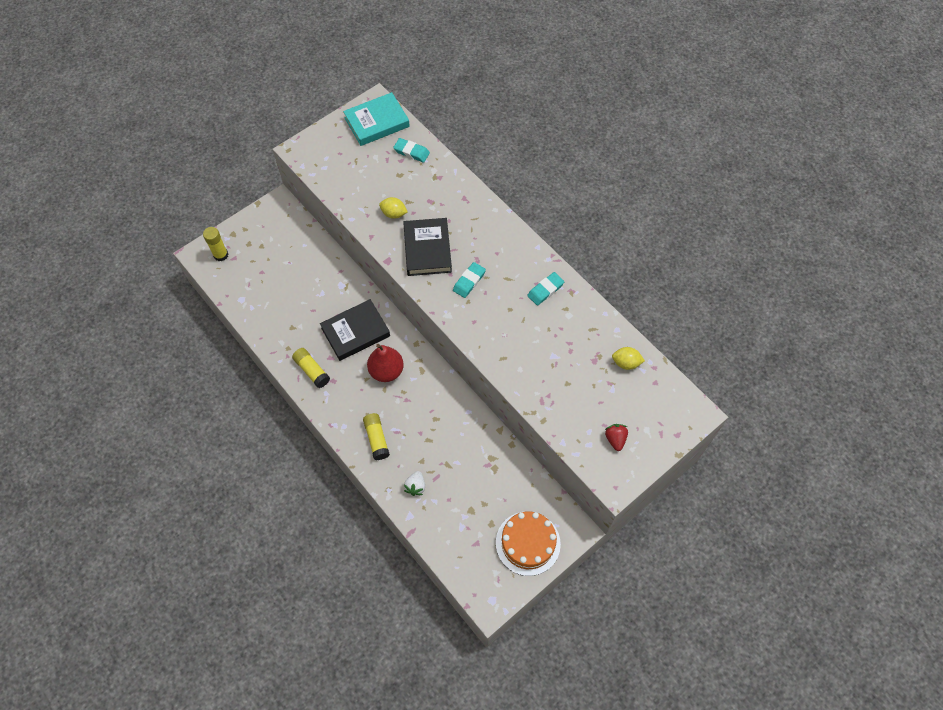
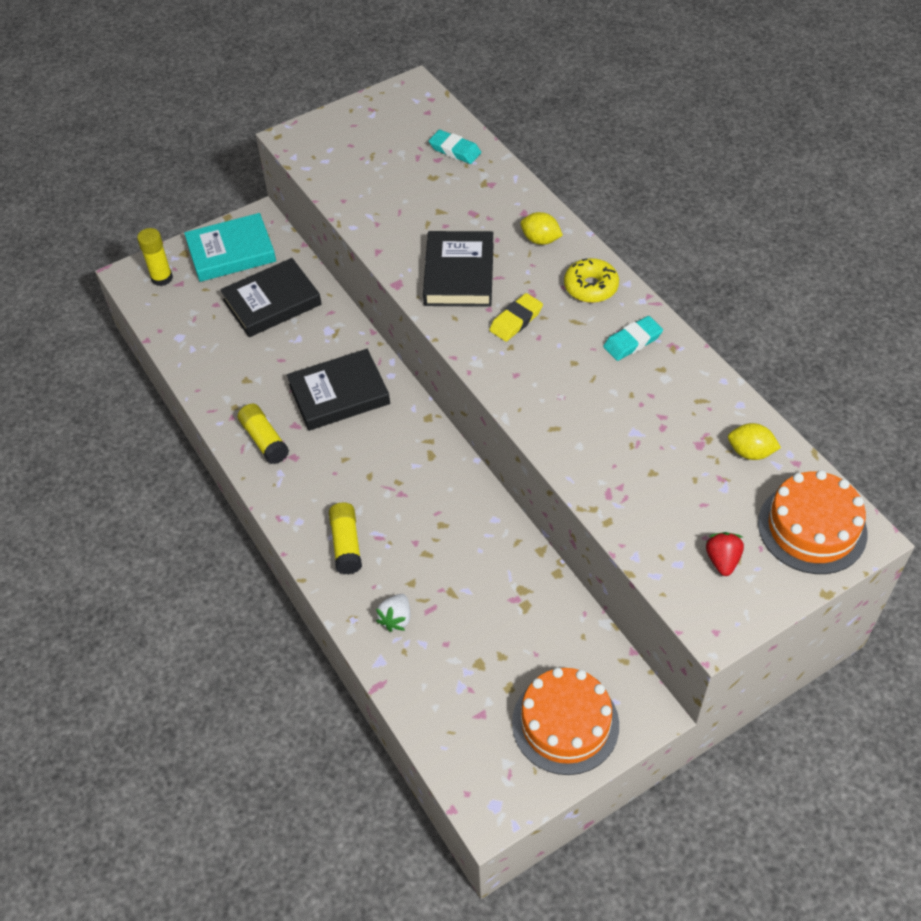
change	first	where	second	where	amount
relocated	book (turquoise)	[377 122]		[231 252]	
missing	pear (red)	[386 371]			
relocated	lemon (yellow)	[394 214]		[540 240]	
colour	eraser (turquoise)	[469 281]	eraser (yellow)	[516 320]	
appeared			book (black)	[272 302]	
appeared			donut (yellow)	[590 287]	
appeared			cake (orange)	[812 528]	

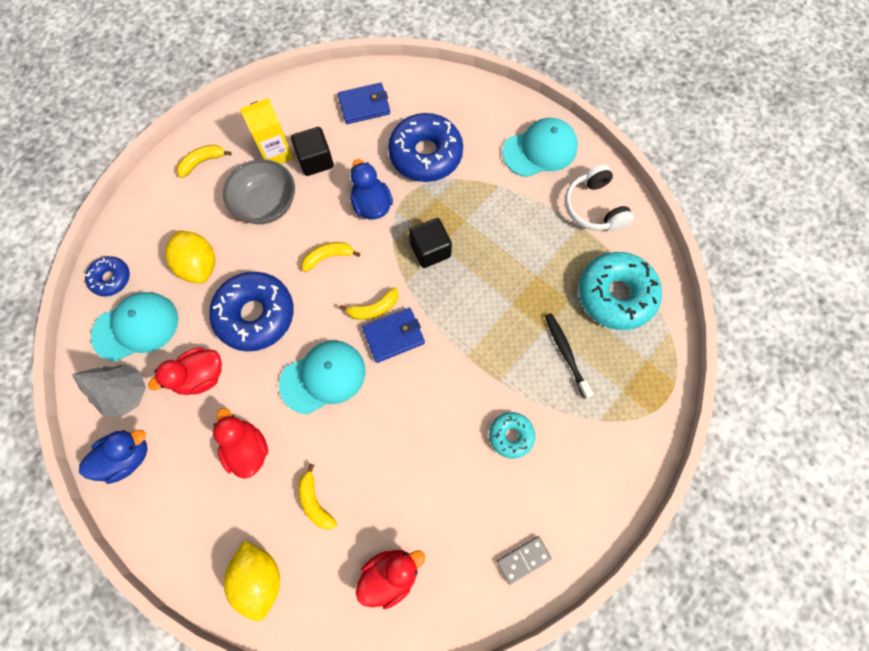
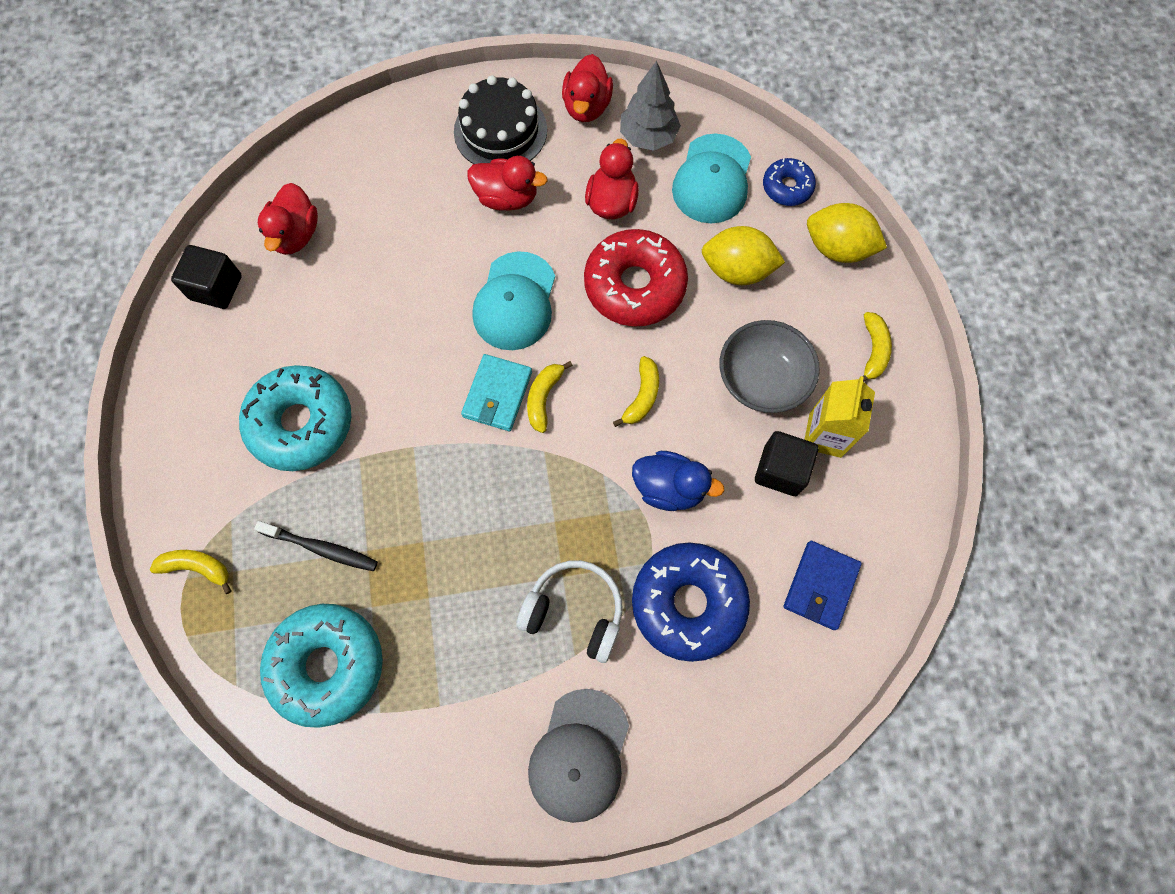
change	first	where	second	where	amount
colour	duck (blue)	[127 457]	duck (red)	[587 106]	
colour	donut (blue)	[255 315]	donut (red)	[634 286]	
relocated	lemon (yellow)	[260 577]		[837 248]	
relocated	banana (yellow)	[315 501]		[197 567]	
colour	wallet (blue)	[393 336]	wallet (turquoise)	[497 394]	
relocated	cube (black)	[430 250]		[216 287]	
size	donut (turquoise)	[511 435]		[301 423]	x1.90
missing	domino (grey)	[523 559]			
colour	cap (turquoise)	[540 150]	cap (grey)	[579 755]	
relocated	headphones (white)	[594 207]		[574 612]	
appeared			cake (black)	[500 131]	

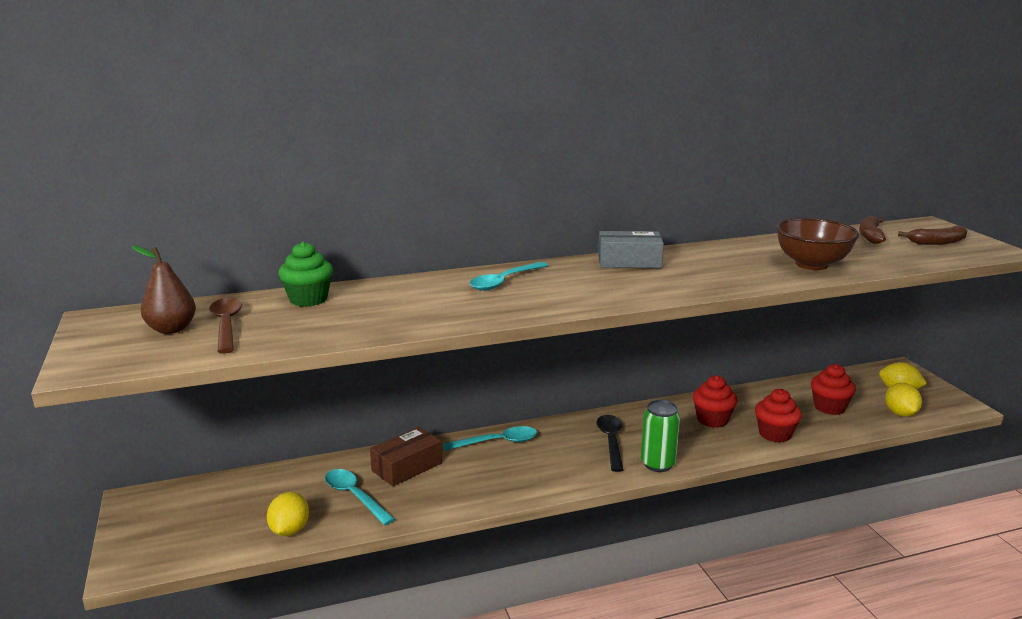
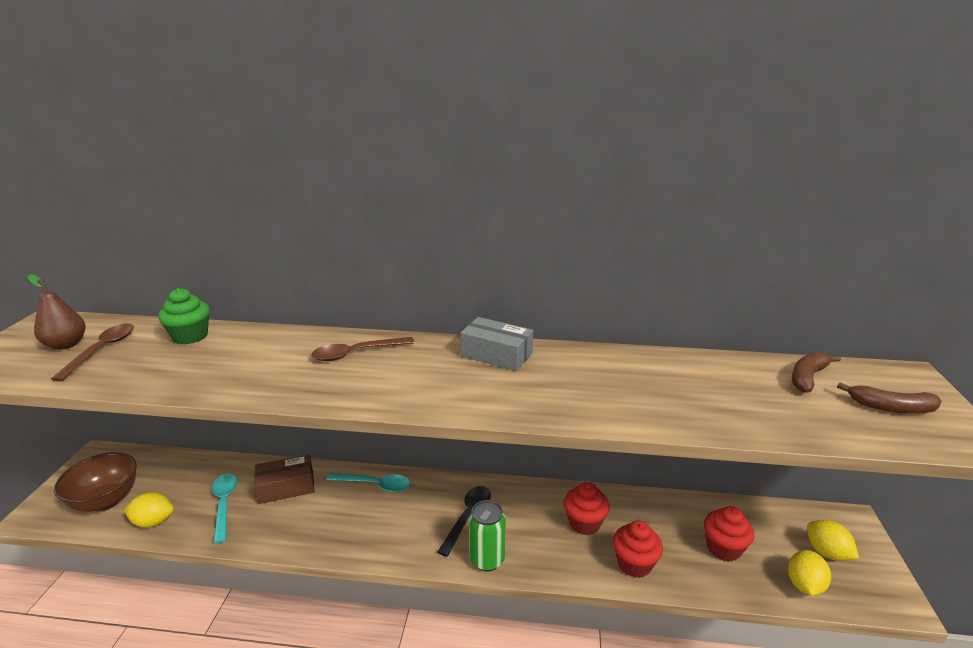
change	first	where	second	where	amount
spun	lemon (yellow)	[290 530]		[153 522]	60 degrees clockwise
colour	spoon (turquoise)	[504 282]	spoon (brown)	[356 353]	
relocated	bowl (brown)	[811 264]		[106 501]	

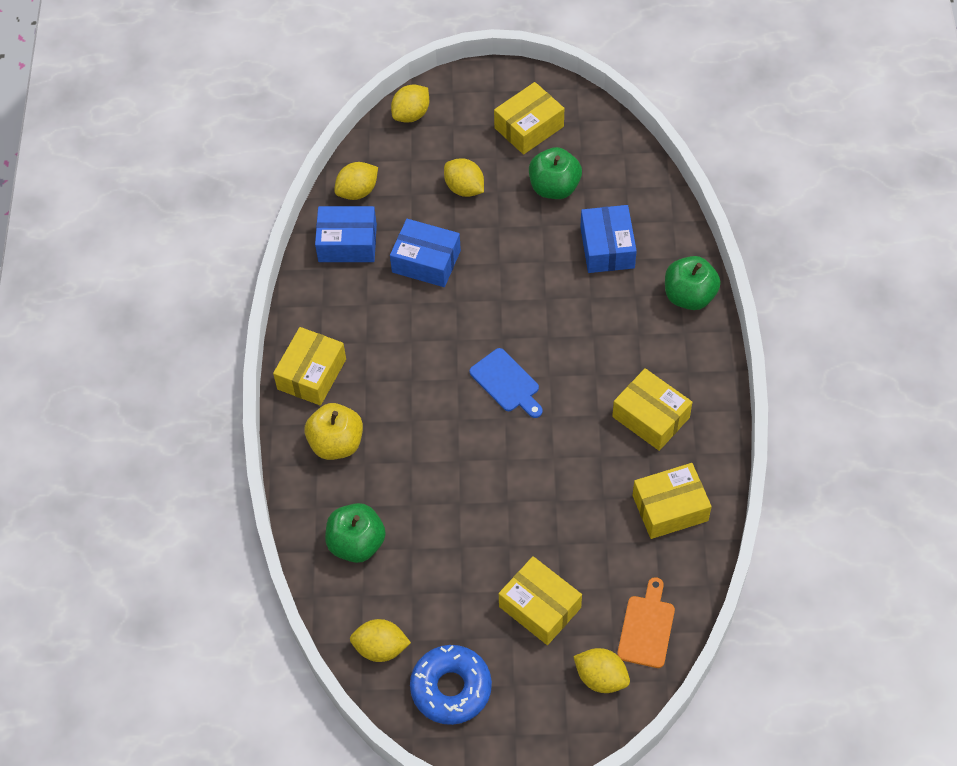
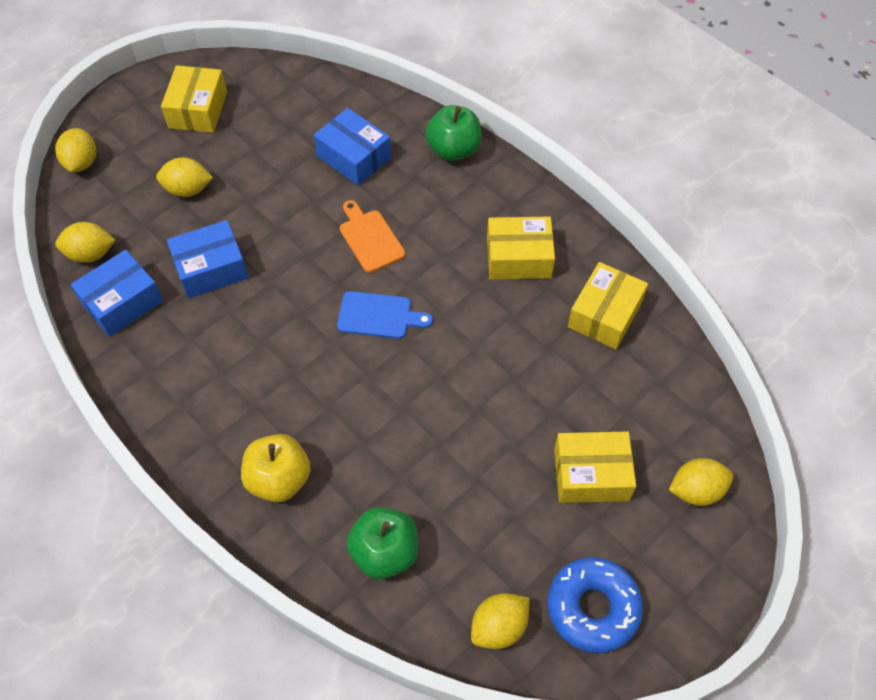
change	first	where	second	where	amount
missing	box (yellow)	[311 374]			
spun	lemon (yellow)	[357 191]		[90 254]	75 degrees clockwise
missing	apple (green)	[554 187]			
relocated	cutting board (orange)	[646 627]		[370 238]	

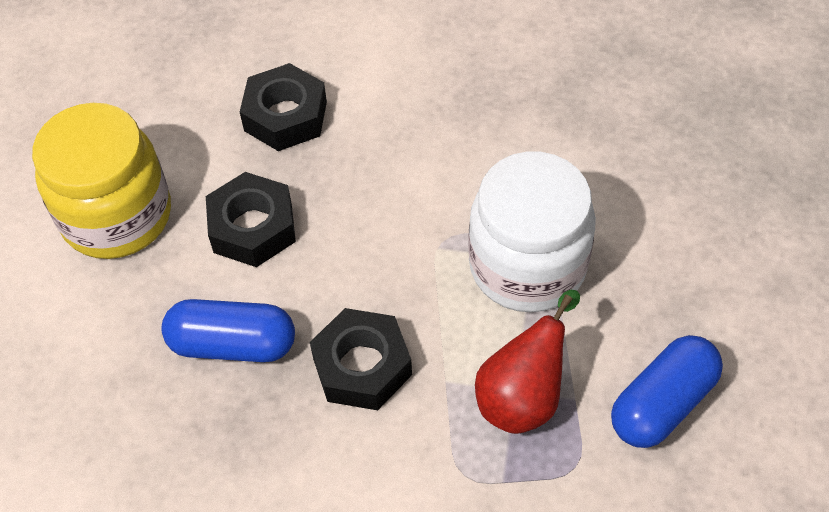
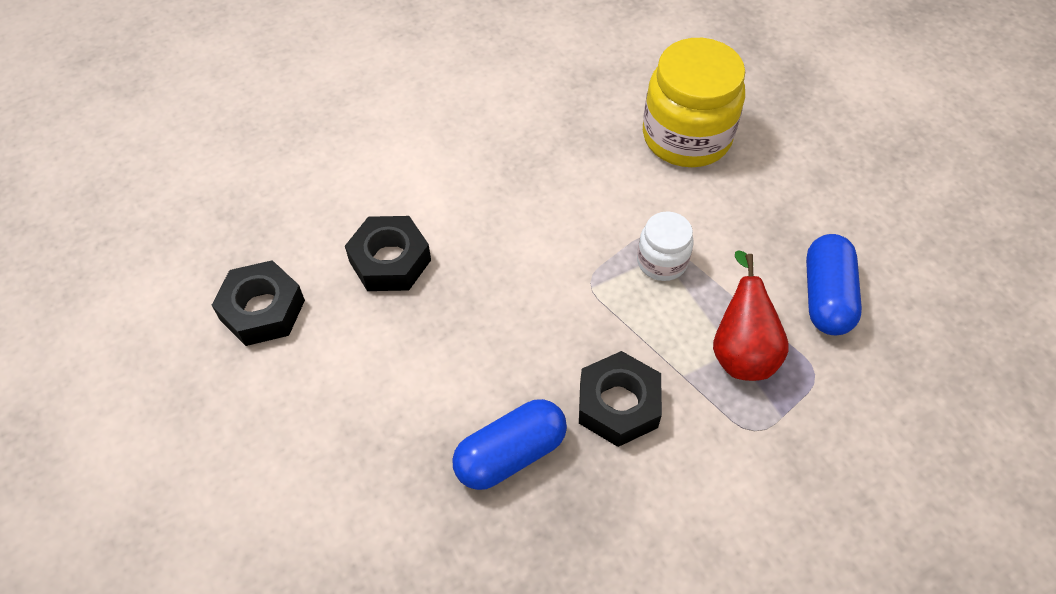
change	first	where	second	where	amount
relocated	jar (yellow)	[117 215]		[686 137]	
relocated	nut (black)	[253 227]		[262 310]	
size	jar (white)	[527 265]		[662 261]	x0.52

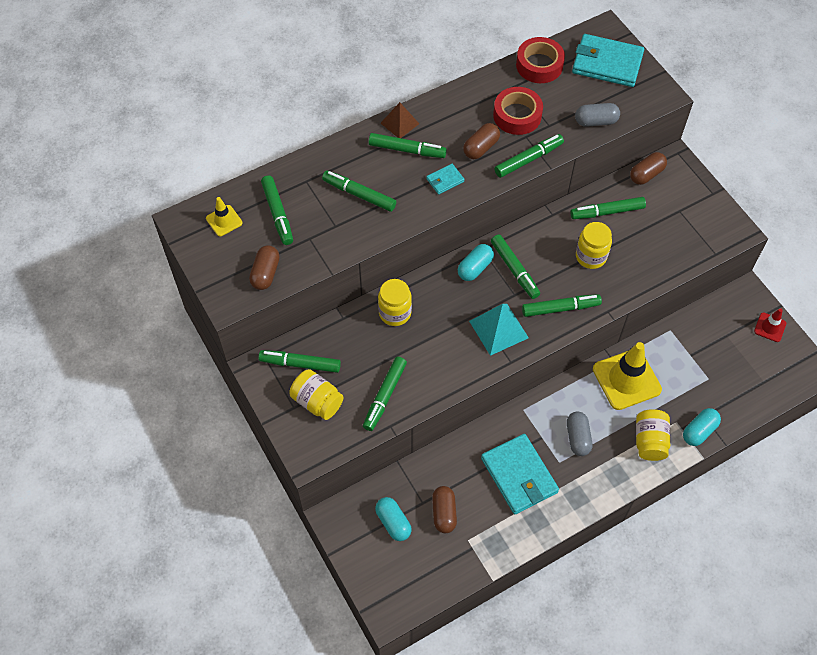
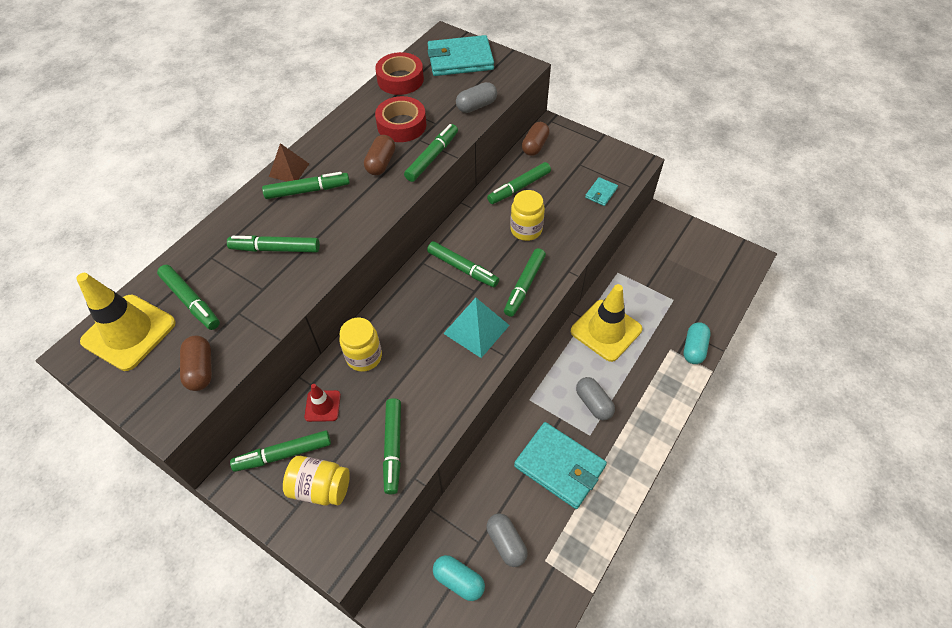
change	first	where	second	where	amount
size	traffic cone (yellow)	[224 221]		[129 332]	x2.00
relocated	wallet (turquoise)	[445 180]		[601 193]	
colour	capsule (brown)	[444 513]	capsule (grey)	[506 543]	
missing	capsule (turquoise)	[475 268]			
spun	marker (green)	[560 308]		[524 286]	150 degrees clockwise
missing	jar (yellow)	[650 441]			
relocated	traffic cone (red)	[770 327]		[322 406]	

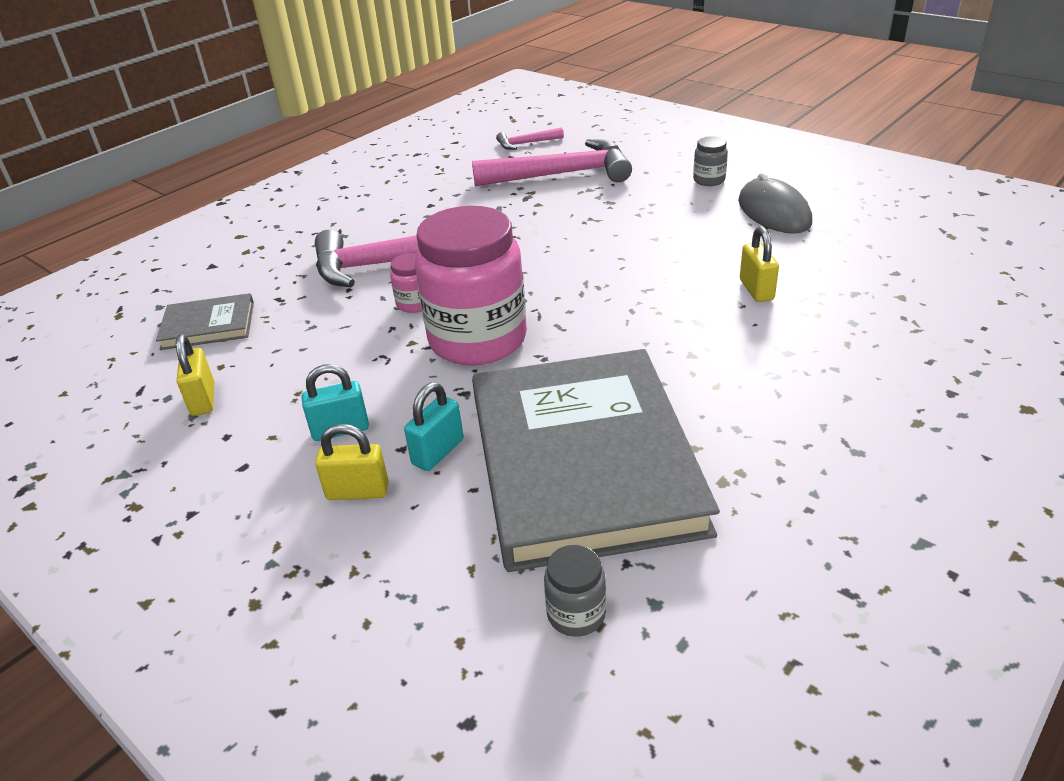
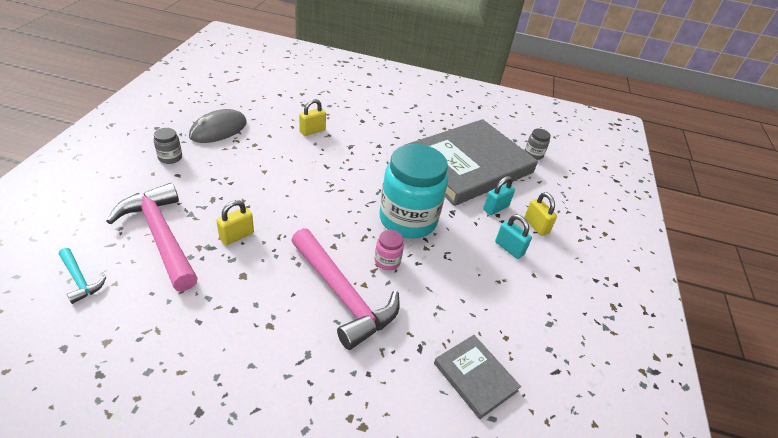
change	first	where	second	where	amount
relocated	padlock (yellow)	[203 400]		[237 236]	
spun	padlock (turquoise)	[438 452]		[495 208]	45 degrees counterclockwise
colour	jar (pink)	[478 340]	jar (turquoise)	[408 220]	
colour	hammer (pink)	[526 143]	hammer (turquoise)	[79 279]	

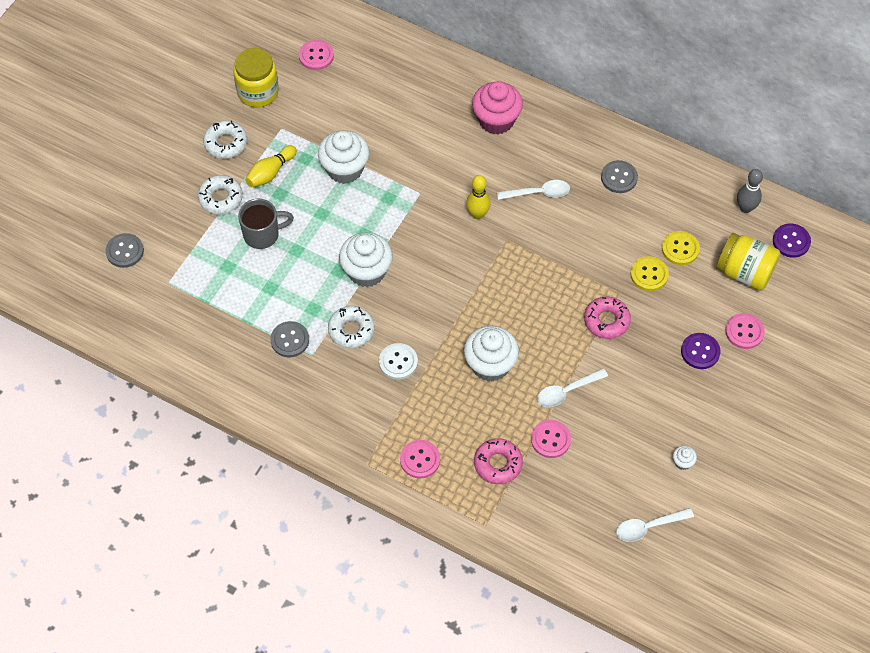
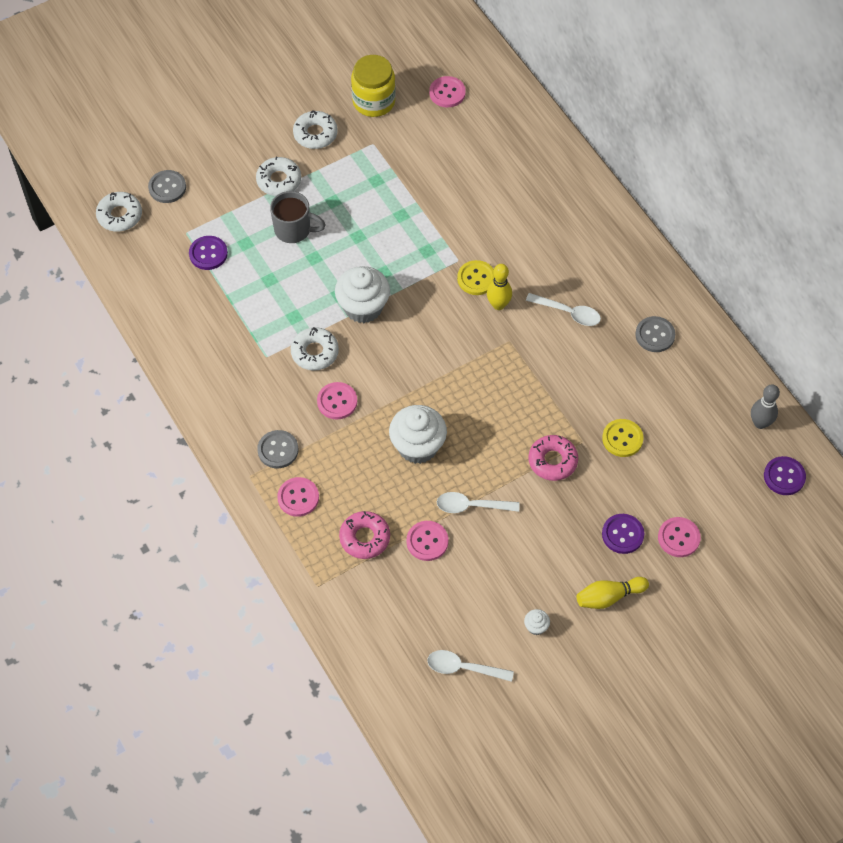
change	first	where	second	where	amount
relocated	bowling pin (yellow)	[270 173]		[609 597]	
relocated	button (grey)	[290 340]		[278 450]	
missing	cupcake (white)	[345 169]			
colour	button (white)	[398 362]	button (pink)	[337 401]	
missing	cupcake (pink)	[496 120]			
relocated	button (yellow)	[680 249]		[476 279]	
missing	jar (yellow)	[744 272]			
appeared			donut (white)	[120 215]	
appeared			button (purple)	[208 254]	

